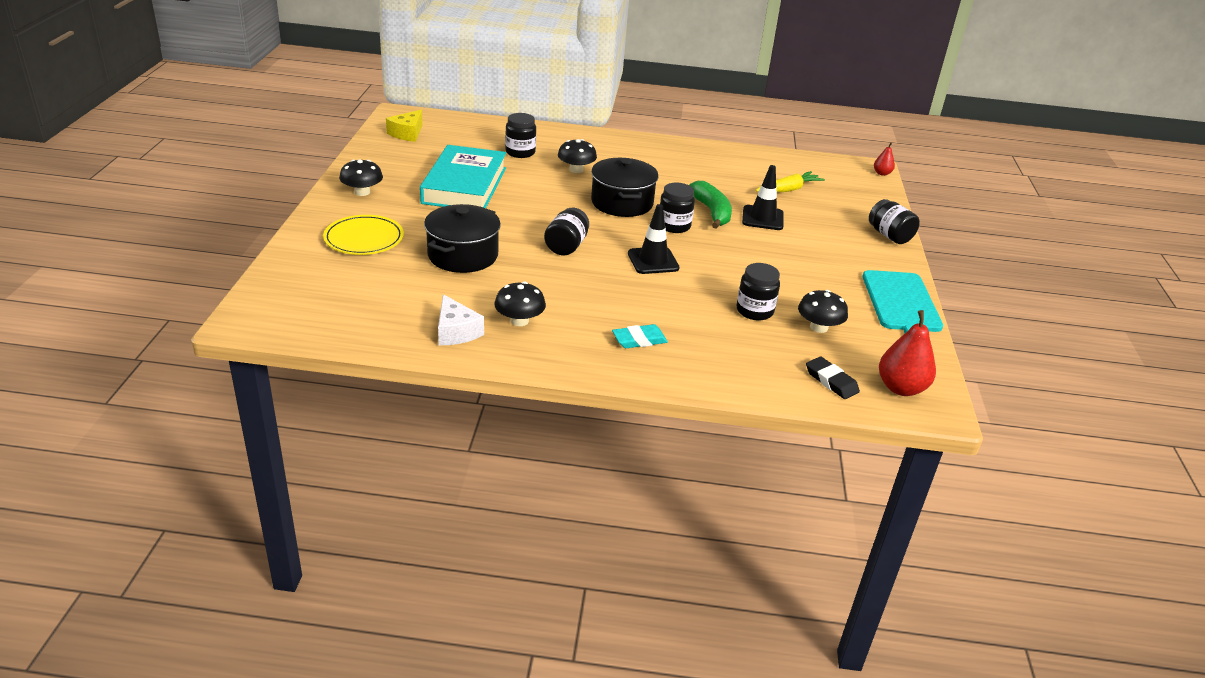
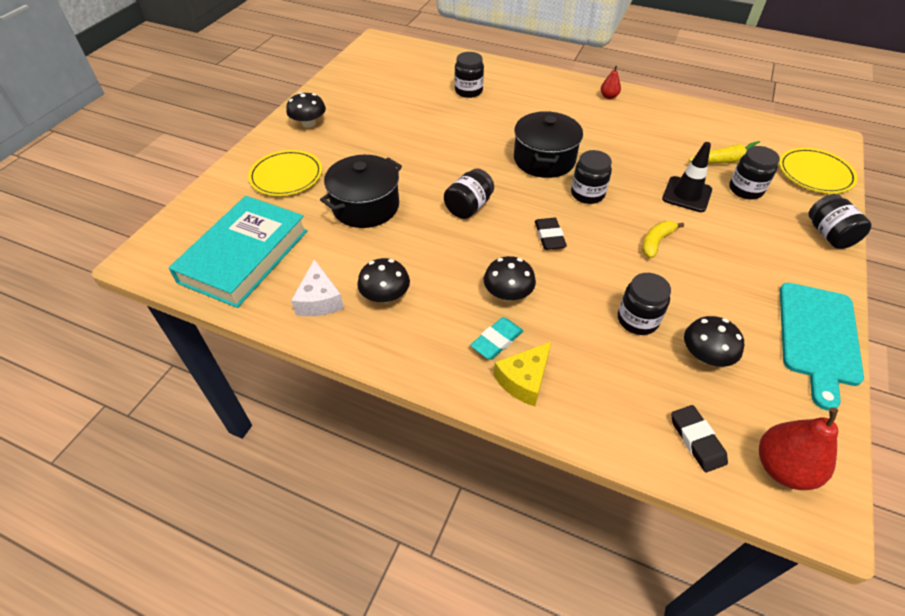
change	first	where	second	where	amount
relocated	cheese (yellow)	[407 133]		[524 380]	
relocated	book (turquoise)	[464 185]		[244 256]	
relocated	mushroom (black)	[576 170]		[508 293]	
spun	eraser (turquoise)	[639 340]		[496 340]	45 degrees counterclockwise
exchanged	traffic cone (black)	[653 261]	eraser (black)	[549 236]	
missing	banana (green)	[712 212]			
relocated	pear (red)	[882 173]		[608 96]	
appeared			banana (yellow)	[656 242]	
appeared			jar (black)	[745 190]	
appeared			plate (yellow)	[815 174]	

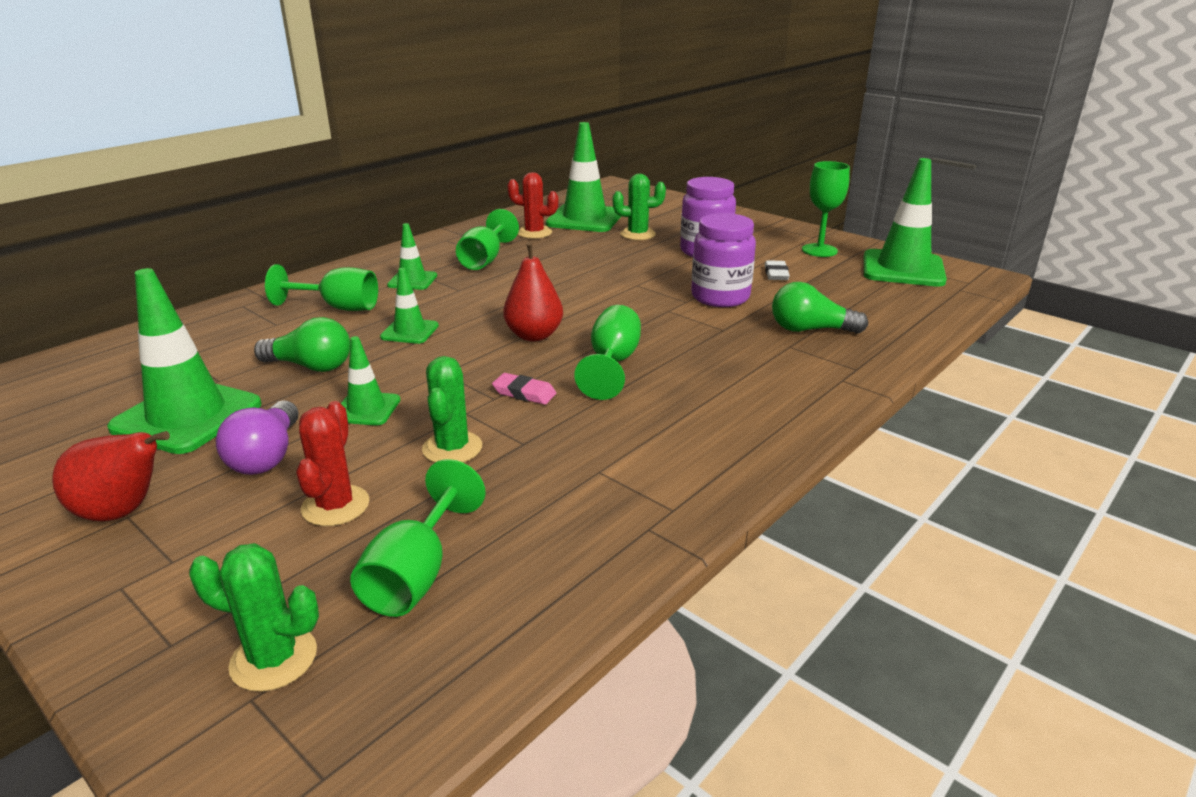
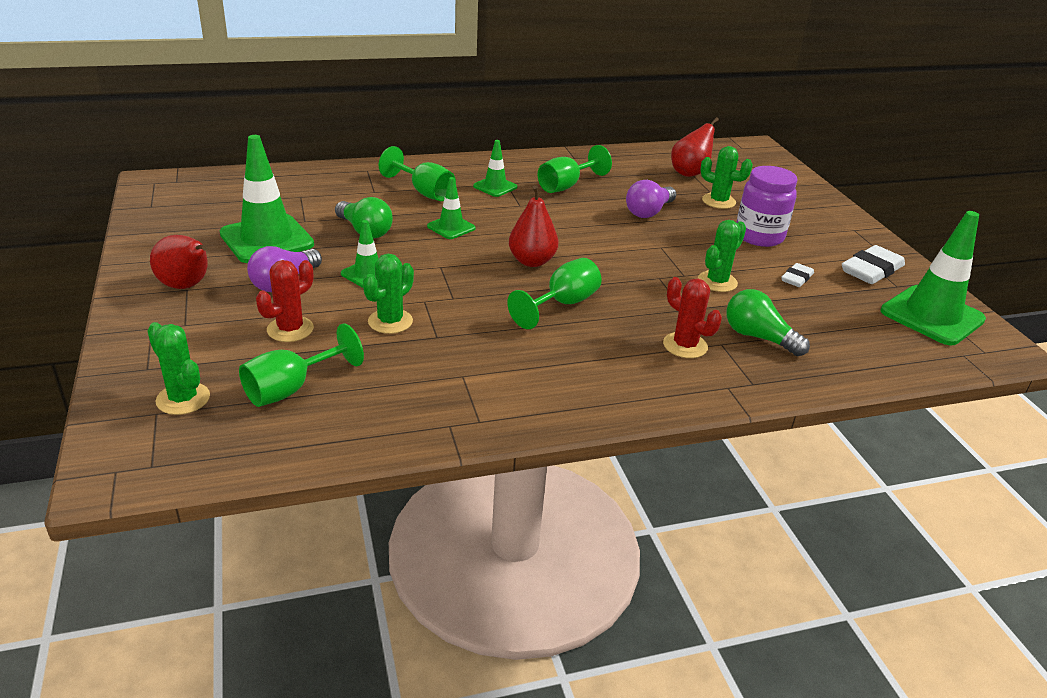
change	first	where	second	where	amount
missing	eraser (pink)	[524 393]			
relocated	cactus (red)	[534 233]		[685 345]	
exchanged	traffic cone (green)	[584 219]	pear (red)	[690 173]	
exchanged	jar (purple)	[720 297]	cactus (green)	[717 282]	
exchanged	goblet (green)	[819 250]	eraser (white)	[871 270]	
appeared			light bulb (purple)	[649 212]	

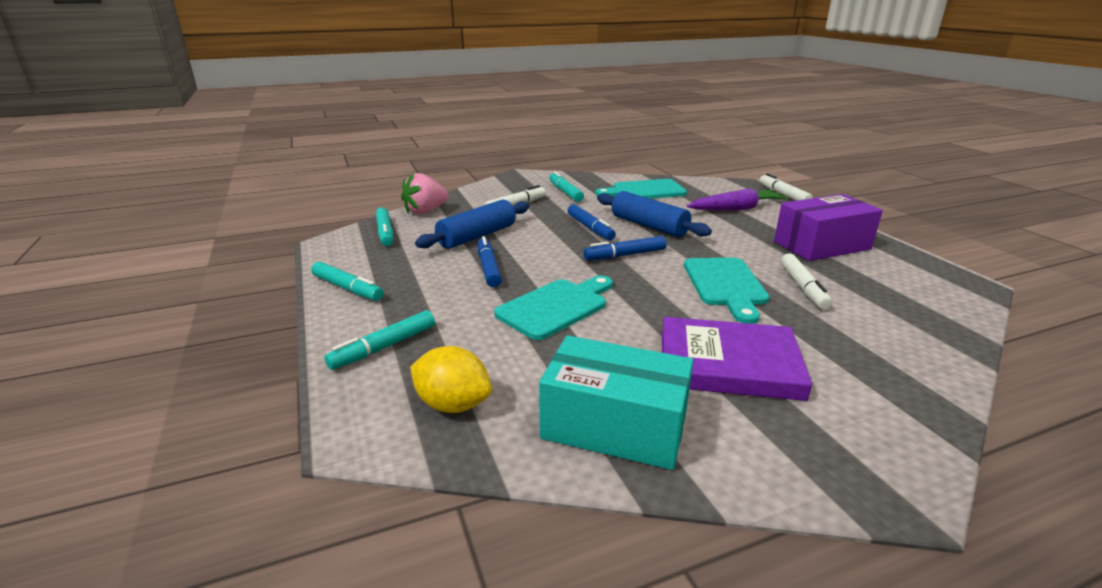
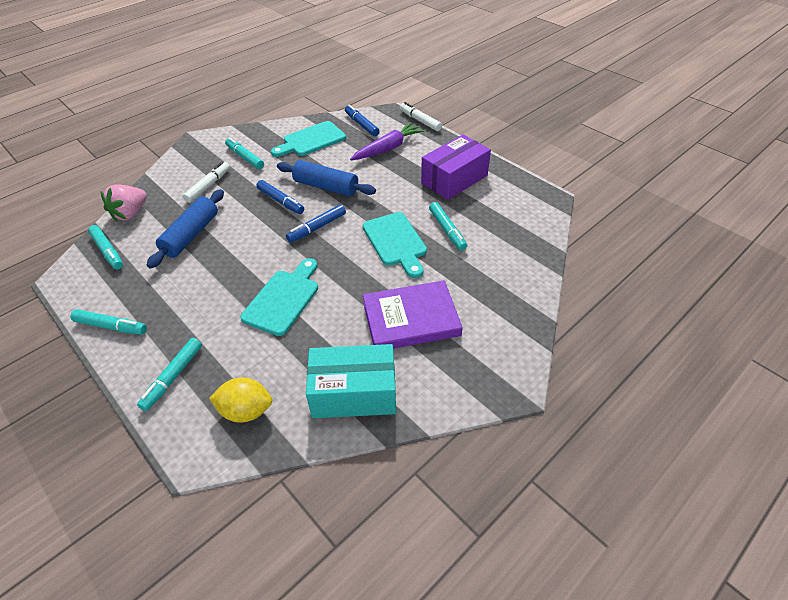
change	first	where	second	where	amount
relocated	marker (blue)	[488 268]		[361 125]	
colour	marker (white)	[803 287]	marker (turquoise)	[447 230]	

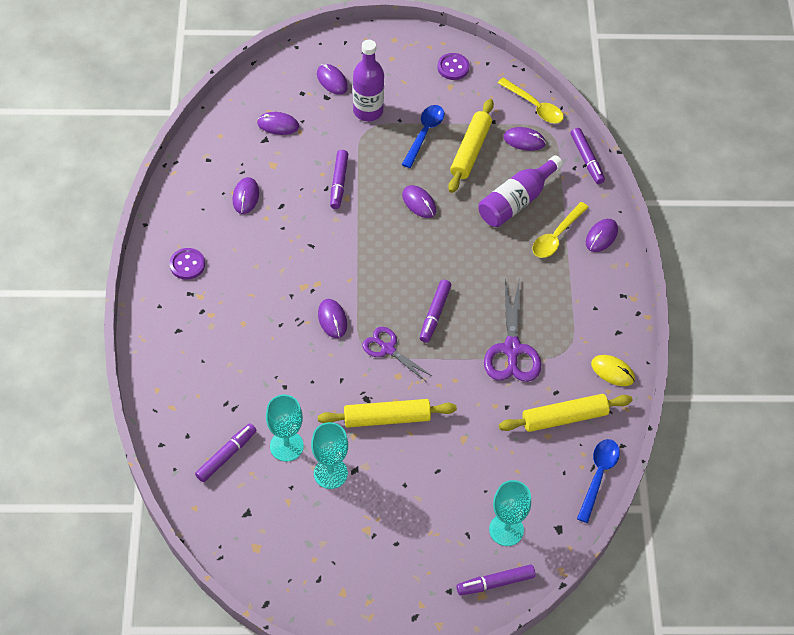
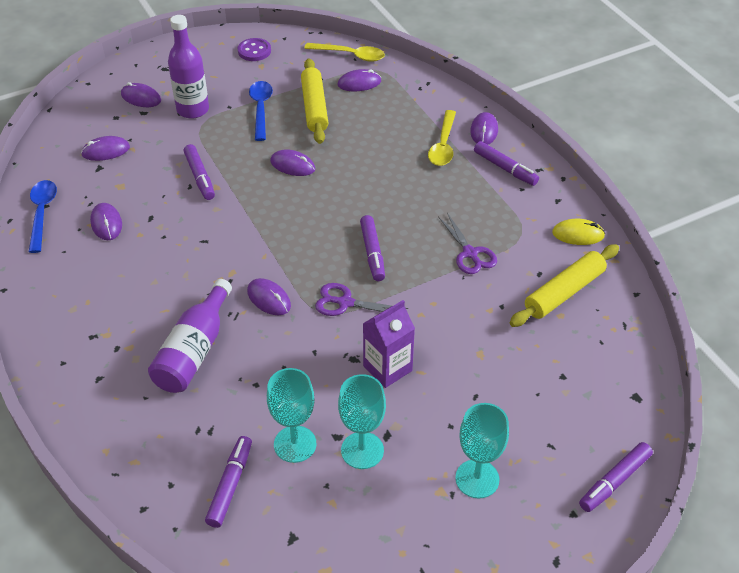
change	first	where	second	where	amount
missing	button (purple)	[187 264]			
exchanged	rolling pin (yellow)	[387 418]	carton (purple)	[387 368]	
relocated	bottle (purple)	[516 201]		[194 351]	
size	scissors (purple)	[512 349]		[470 253]	x0.64
relocated	goblet (turquoise)	[506 530]		[477 479]	
relocated	marker (purple)	[586 159]		[505 168]	
relocated	spoon (blue)	[598 475]		[42 213]	

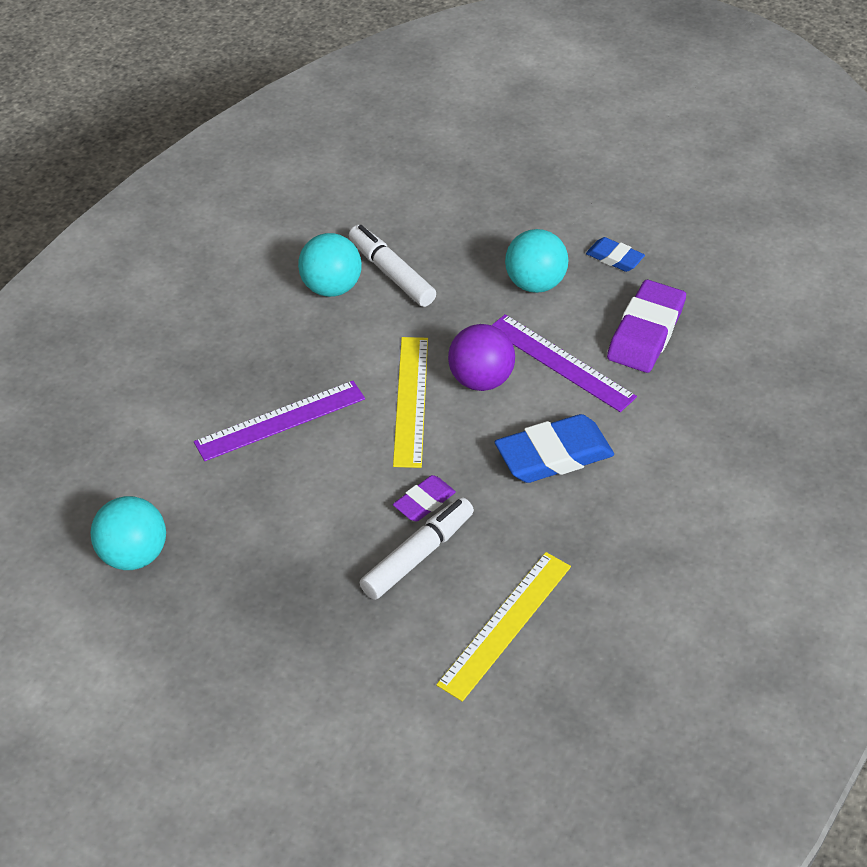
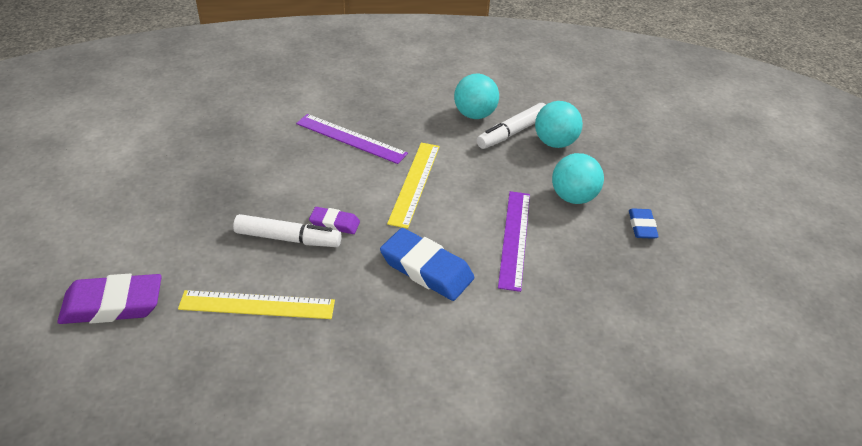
change	first	where	second	where	amount
relocated	ball (turquoise)	[133 554]		[555 142]	
spun	marker (white)	[391 273]		[512 132]	150 degrees counterclockwise
spun	ruler (yellow)	[411 400]		[414 183]	45 degrees counterclockwise
missing	ball (purple)	[480 380]			
relocated	eraser (purple)	[645 332]		[112 304]	

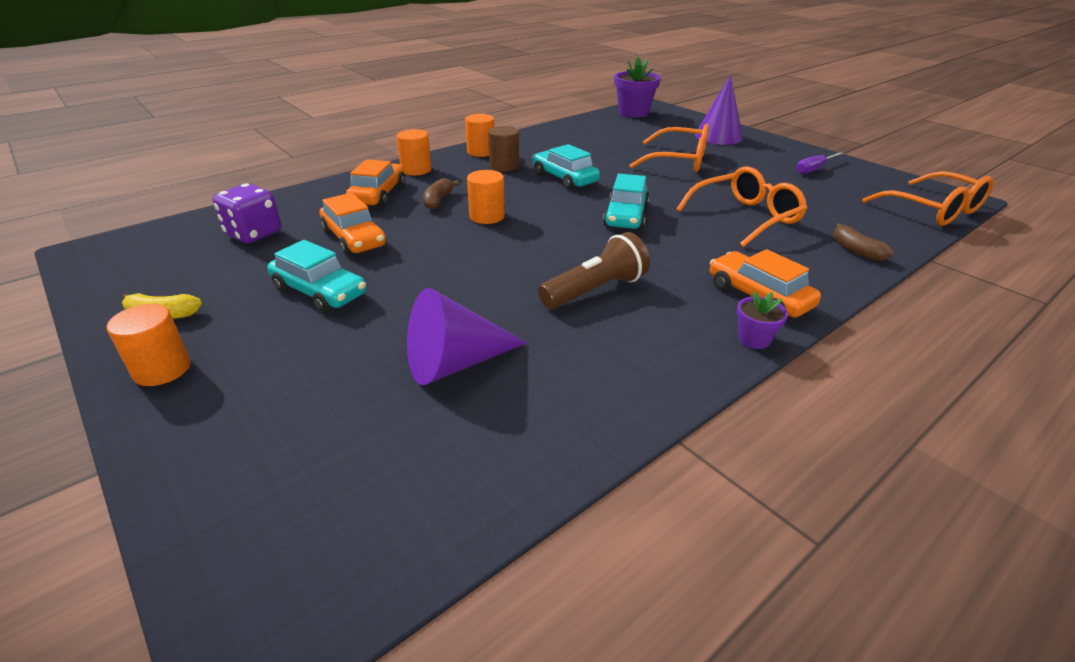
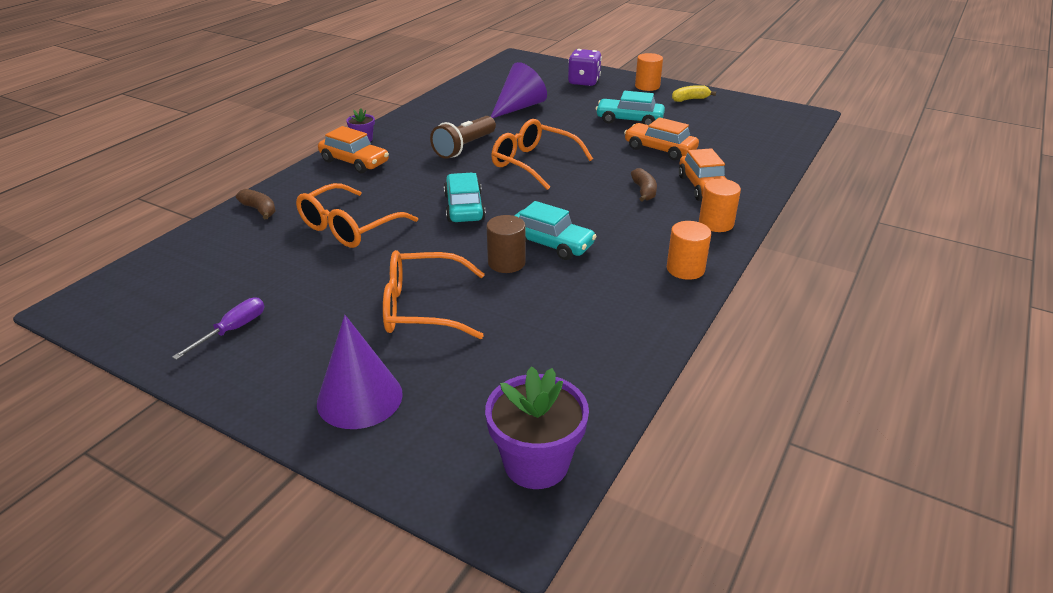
change	first	where	second	where	amount
relocated	dice (purple)	[254 234]		[584 82]	
missing	cylinder (orange)	[487 216]			
relocated	cylinder (brown)	[504 166]		[506 263]	
relocated	glasses (orange)	[934 210]		[533 163]	

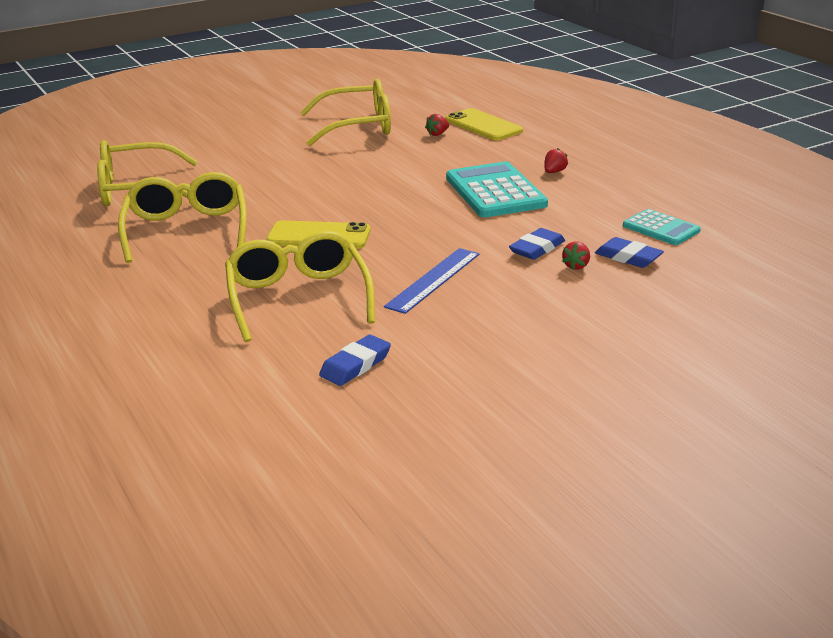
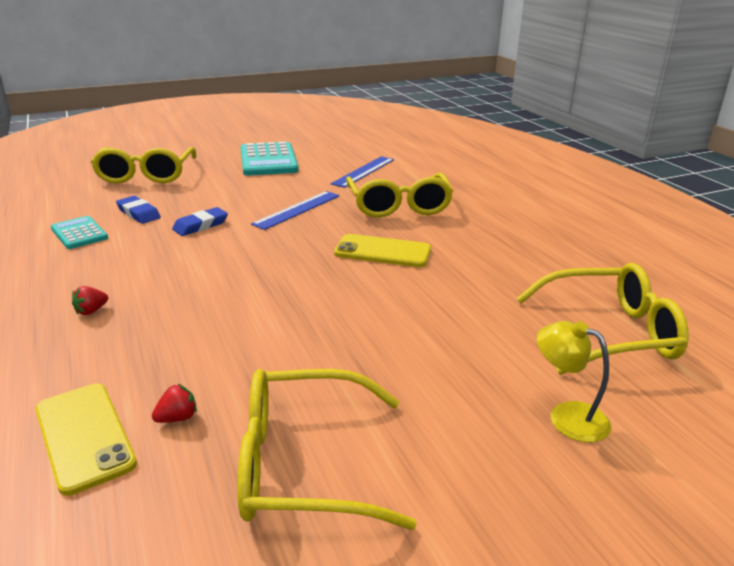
change	first	where	second	where	amount
relocated	glasses (yellow)	[187 230]		[146 175]	
exchanged	eraser (blue)	[355 365]	ruler (blue)	[363 171]	
relocated	calculator (turquoise)	[495 192]		[268 160]	
missing	strawberry (red)	[576 266]			
appeared			lamp (yellow)	[567 416]	

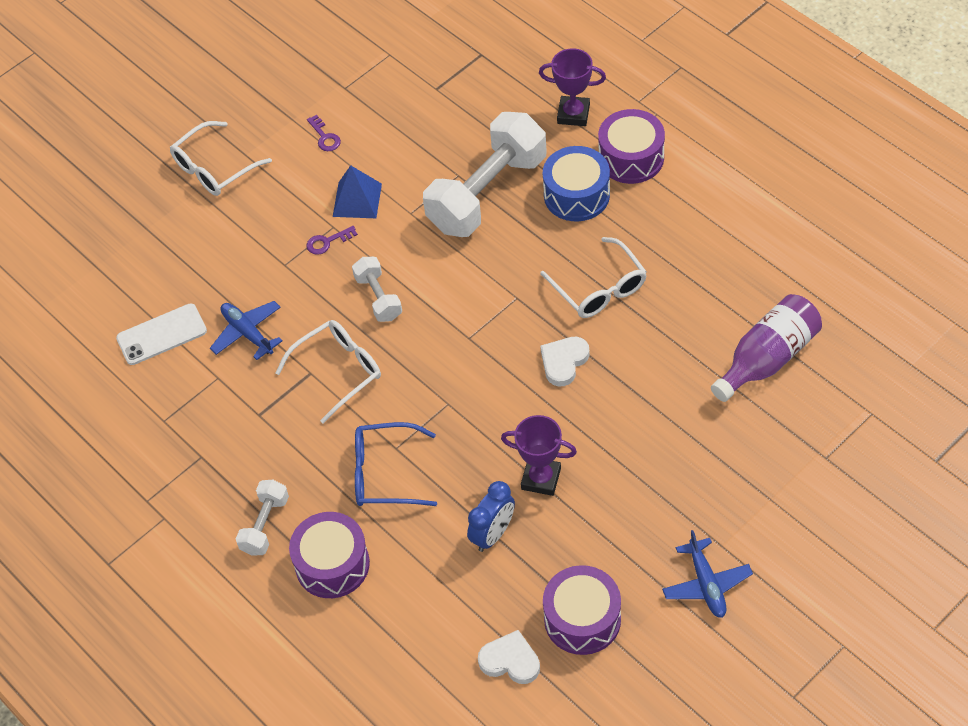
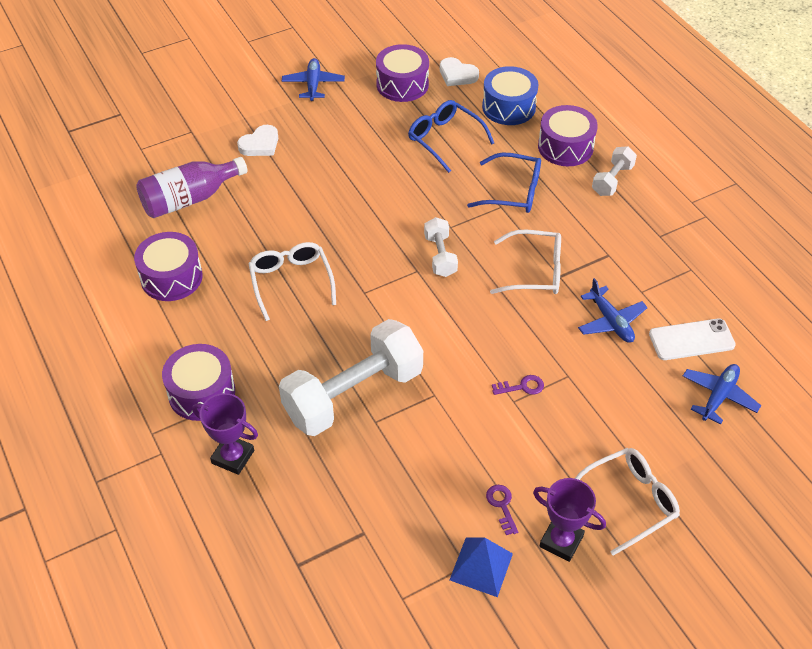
change	first	where	second	where	amount
spun	glasses (white)	[338 371]		[535 271]	150 degrees counterclockwise
relocated	pyramid (blue)	[357 200]		[481 566]	
relocated	dumbbell (white)	[378 297]		[440 256]	
exchanged	clock (blue)	[493 534]	glasses (blue)	[445 139]	
relocated	trophy (purple)	[541 479]		[561 541]	
relocated	heart (white)	[564 362]		[260 144]	
relocated	drum (blue)	[576 195]		[508 107]	
appeared			drum (purple)	[171 277]	
appeared			plane (blue)	[718 396]	

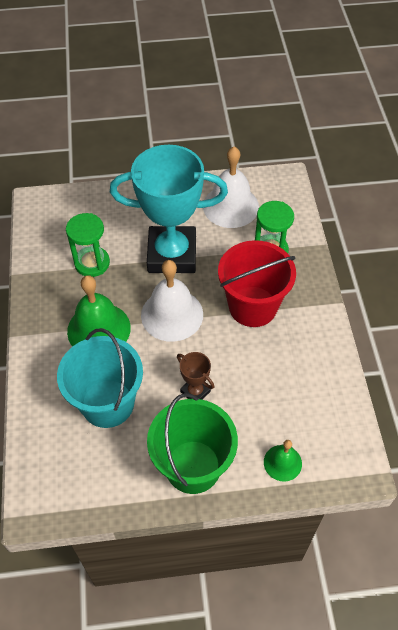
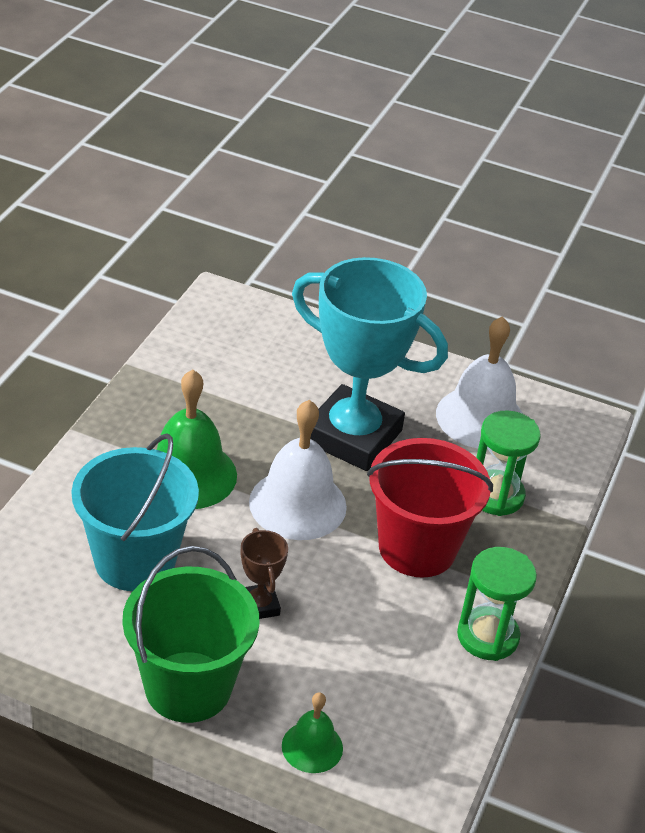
change	first	where	second	where	amount
relocated	hourglass (green)	[92 263]		[487 636]	

